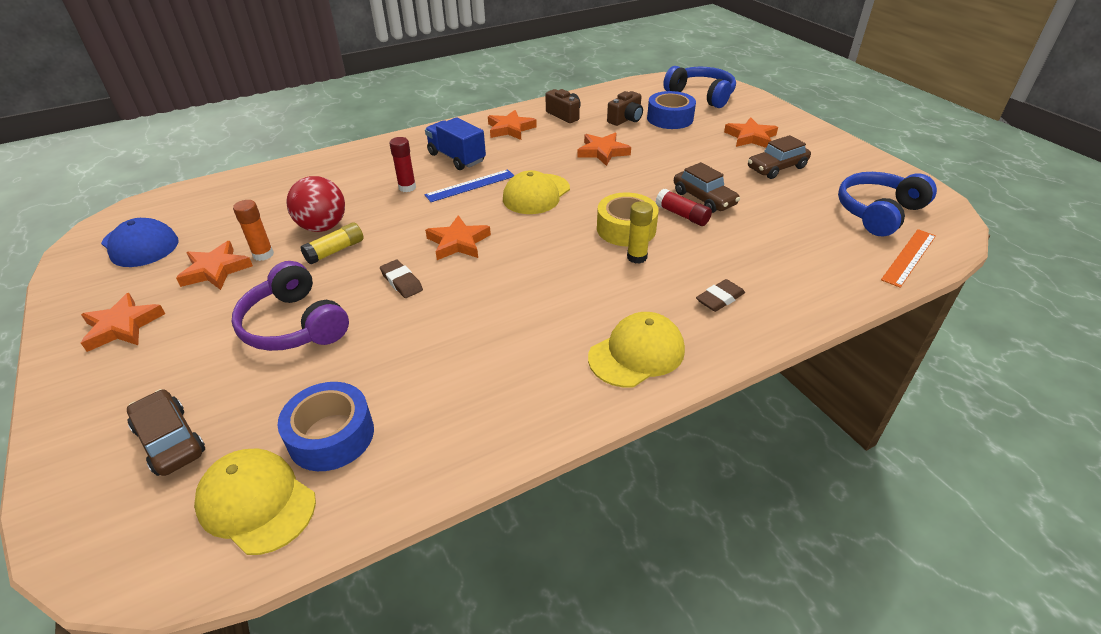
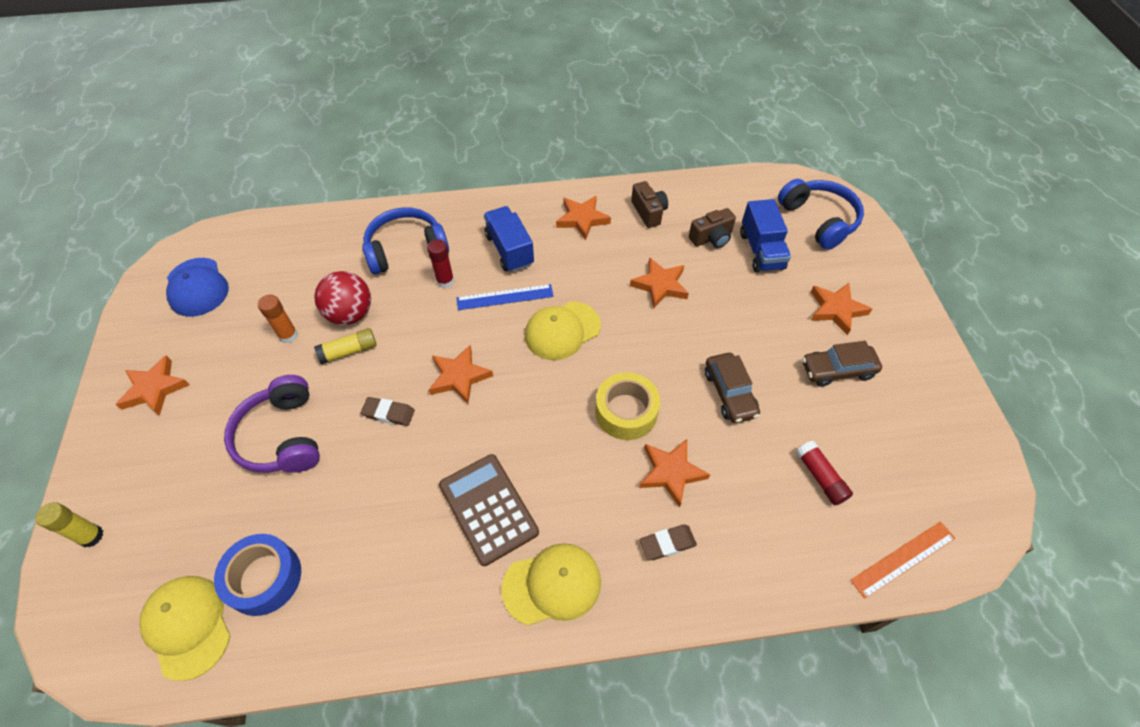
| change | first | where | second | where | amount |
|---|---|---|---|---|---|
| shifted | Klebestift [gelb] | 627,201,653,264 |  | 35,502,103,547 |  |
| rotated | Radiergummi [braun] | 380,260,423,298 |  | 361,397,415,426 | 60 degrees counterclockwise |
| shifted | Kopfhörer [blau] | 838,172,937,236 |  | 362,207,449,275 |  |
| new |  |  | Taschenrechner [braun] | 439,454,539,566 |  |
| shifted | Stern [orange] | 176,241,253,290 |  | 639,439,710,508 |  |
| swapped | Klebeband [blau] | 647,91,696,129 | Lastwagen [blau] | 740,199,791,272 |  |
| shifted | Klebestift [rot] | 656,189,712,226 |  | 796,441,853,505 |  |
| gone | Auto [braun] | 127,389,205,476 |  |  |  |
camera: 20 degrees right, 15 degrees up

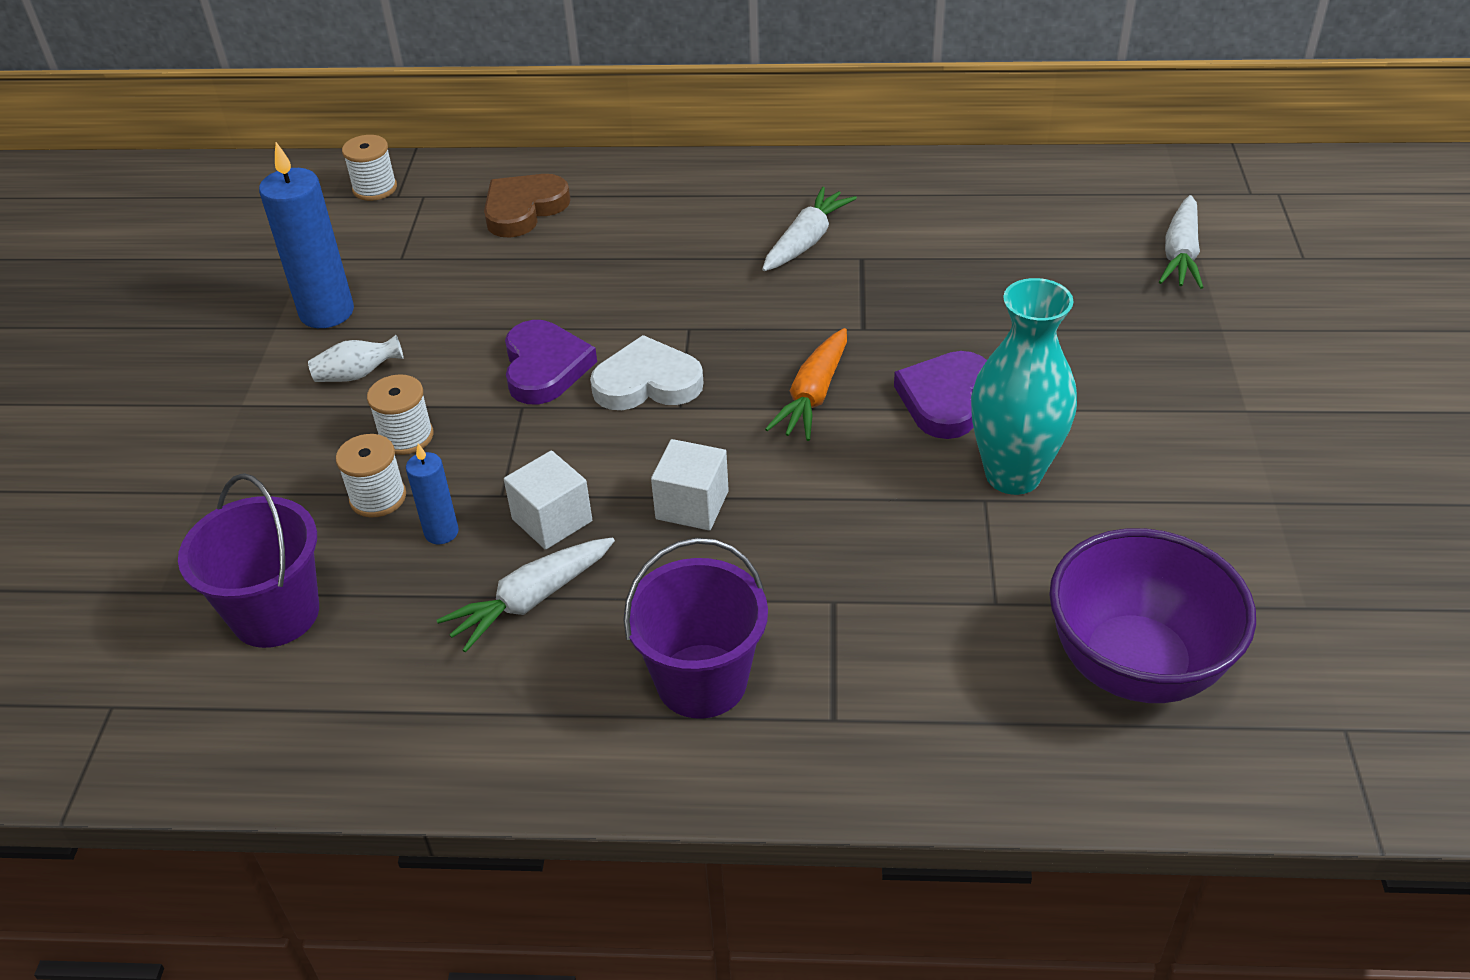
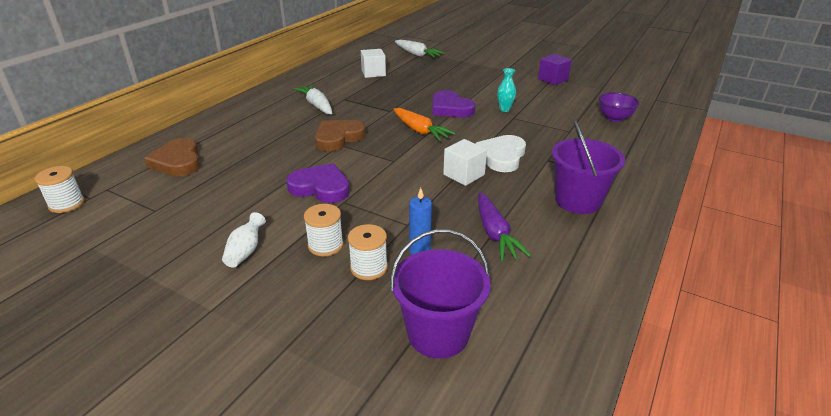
| change | first | where | second | where | amount |
|---|---|---|---|---|---|
| new |  |  | Herz [braun] | 315,120,366,151 |  |
| shifted | Kubus [weiß] | 504,451,592,550 |  | 361,49,386,78 |  |
| shifted | Herz [weiß] | 590,335,703,410 |  | 476,135,526,172 |  |
| repainted | Karotte [weiß] | 437,537,615,653 | Karotte [lila] | 478,193,531,261 |  |
| scaled | Vase [türkis] | 971,278,1077,495 |  | 497,68,516,112 | x0.44 |
| new |  |  | Kubus [lila] | 538,54,572,85 |  |
| scaled | Schüssel [lila] | 1049,528,1256,703 |  | 599,92,639,122 | x0.52 |
| gone | Kerze [blau] | 259,142,354,328 |  |  |  |
camera: 65 degrees left, 10 degrees down

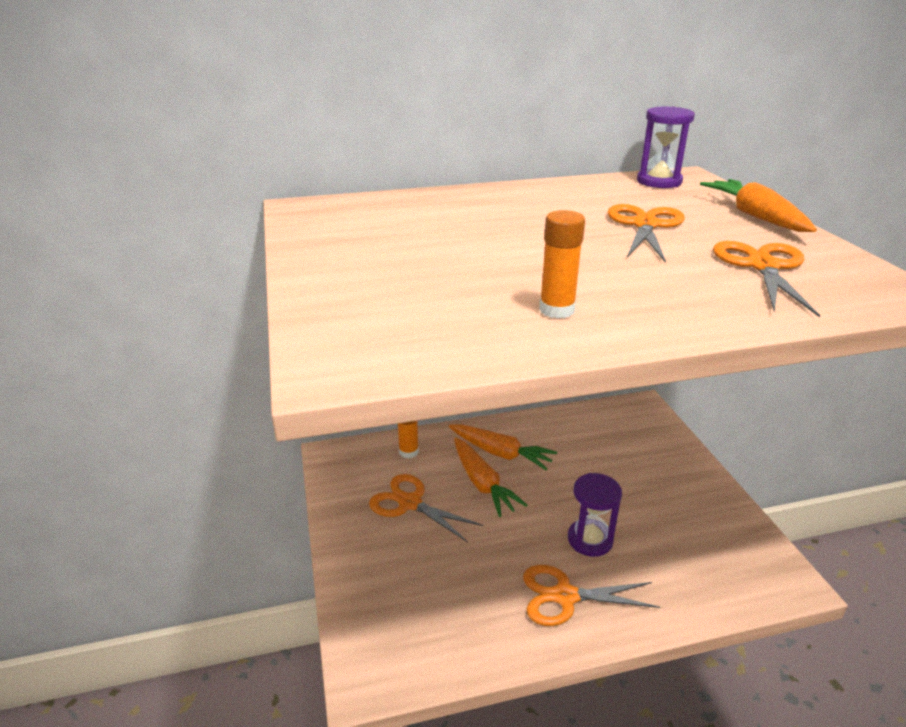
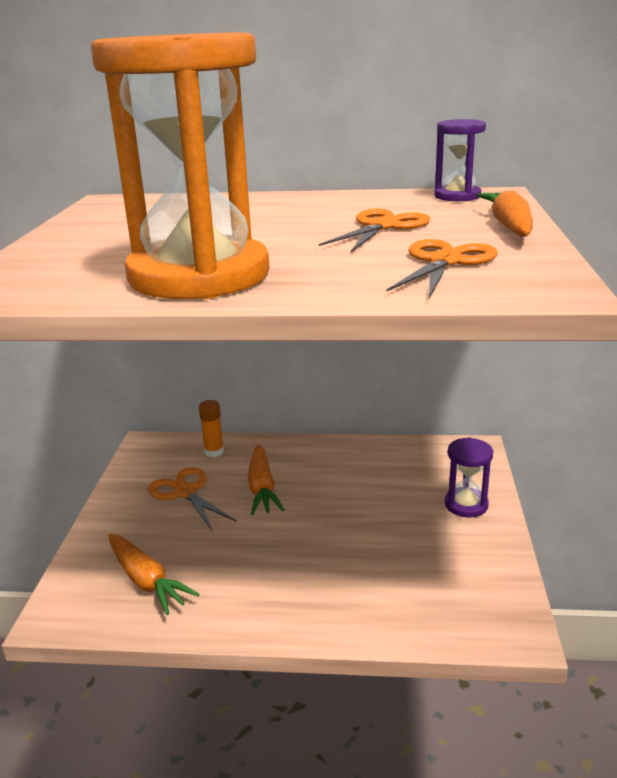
| change | first | where | second | where | amount |
|---|---|---|---|---|---|
| swapped | Klebestift [orange] | 539,210,585,319 | Sanduhr [orange] | 91,32,270,299 |  |
| shifted | Karotte [orange] | 449,424,557,470 |  | 108,534,199,615 |  |
| shifted | Sanduhr [lila] | 568,473,622,557 |  | 445,438,493,518 |  |
| gone | Schere [orange] | 523,565,660,626 |  |  |  |
camera: 20 degrees right, 5 degrees down

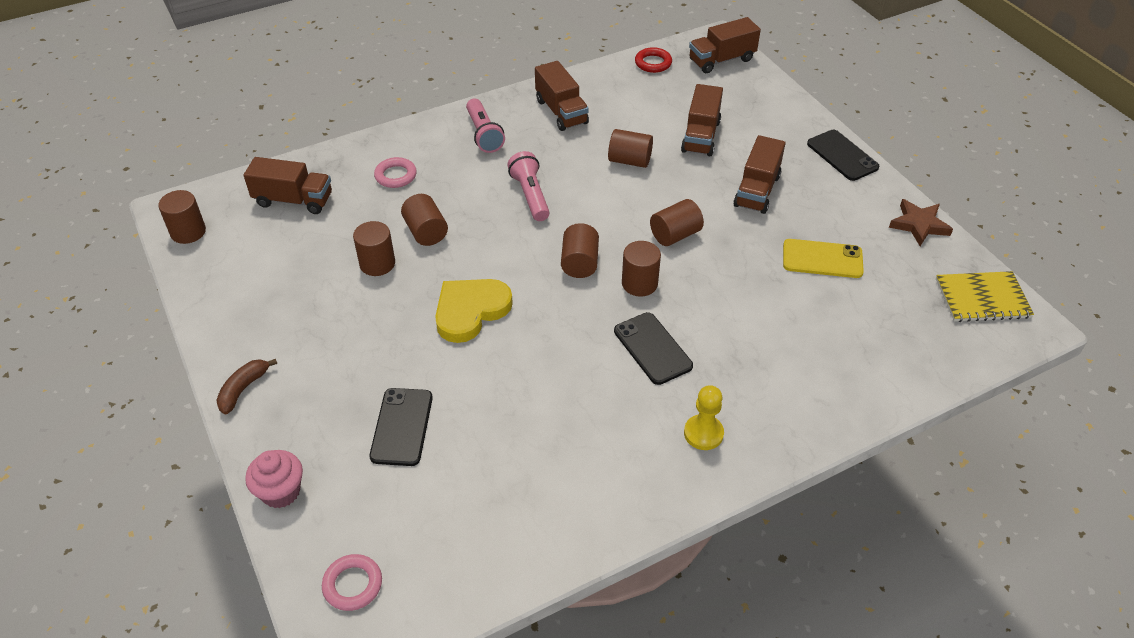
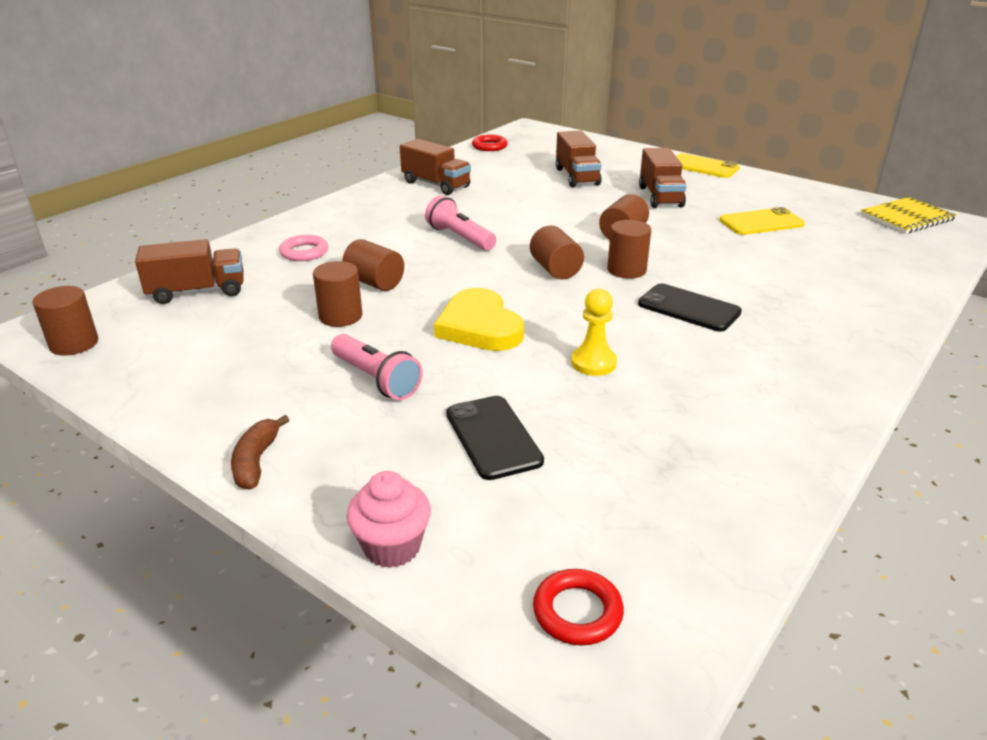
| change | first | where | second | where | amount |
|---|---|---|---|---|---|
| shifted | Taschenlampe [rosa] | 466,98,505,153 |  | 331,334,423,400 |  |
| rotated | Herz [gelb] | 435,279,513,343 |  | 434,288,524,351 | 45 degrees counterclockwise |
| repainted | Ring [rosa] | 322,554,382,611 | Ring [rot] | 533,569,624,645 |  |
| shifted | Bauer [gelb] | 684,385,724,450 |  | 571,288,617,376 |  |
| repainted | Handy [schwarz] | 807,130,879,181 | Handy [gelb] | 676,153,740,178 |  |
| gone | Vollzylinder [braun] | 608,129,653,168 |  |  |  |
| gone | Lastwagen [braun] | 689,17,761,73 |  |  |  |
| gone | Stern [braun] | 889,199,953,246 |  |  |  |
camera: 25 degrees left, 15 degrees down

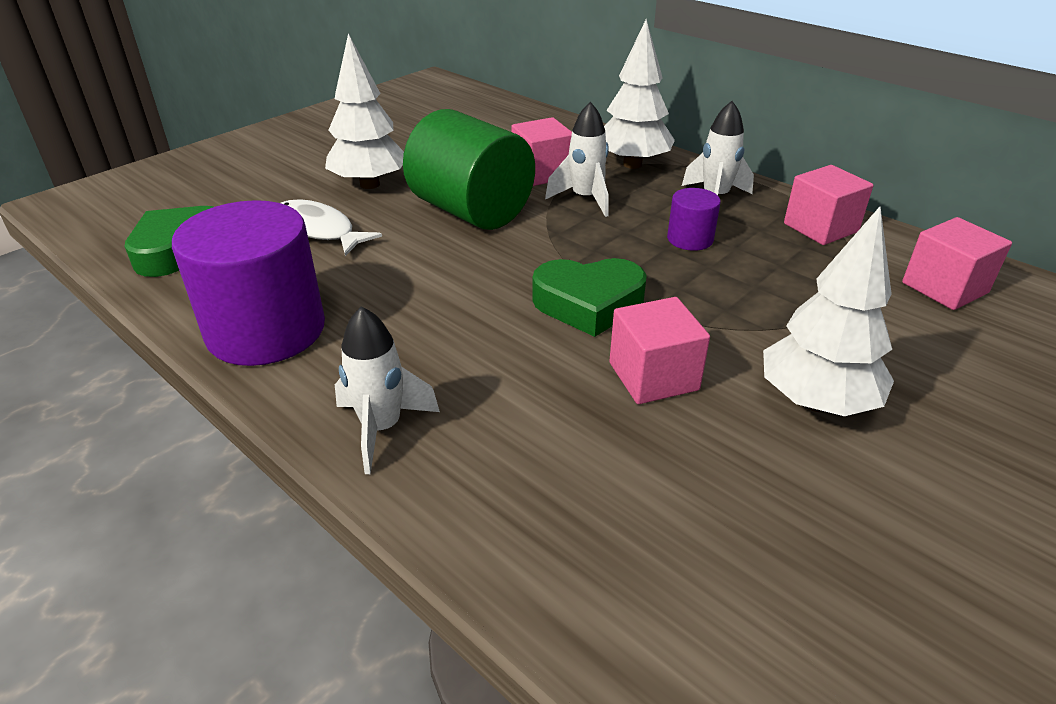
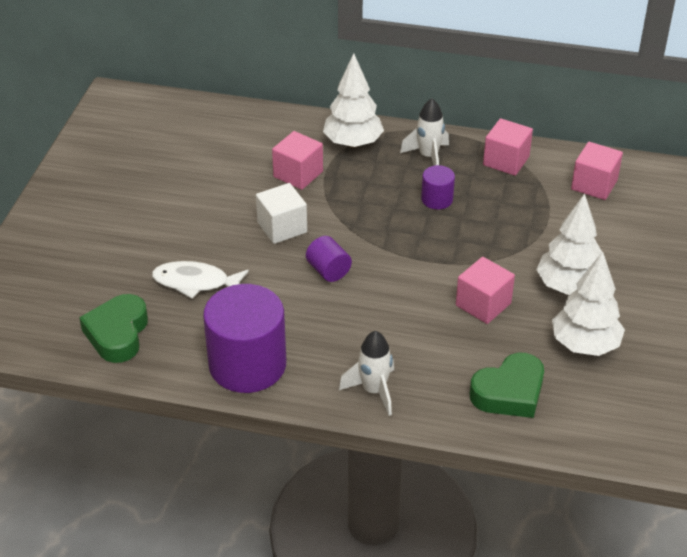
| change | first | where | second | where | amount |
|---|---|---|---|---|---|
| swapped | Vollzylinder [grün] | 403,109,535,230 | Kubus [weiß] | 256,183,307,244 |  |
| new |  |  | Vollzylinder [lila] | 306,236,352,282 |  |
| shifted | Herz [grün] | 532,258,647,337 |  | 470,353,544,418 |  |
| shifted | Baum [weiß] | 325,33,404,189 |  | 552,252,625,356 |  |
| gone | Rakete [weiß] | 545,102,609,217 |  |  |  |
camera: 30 degrees left, 5 degrees up

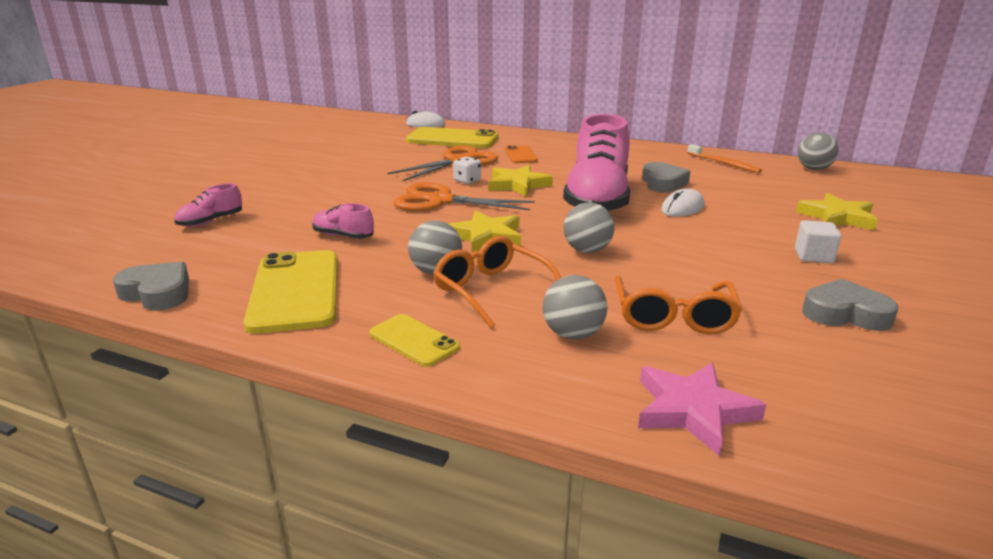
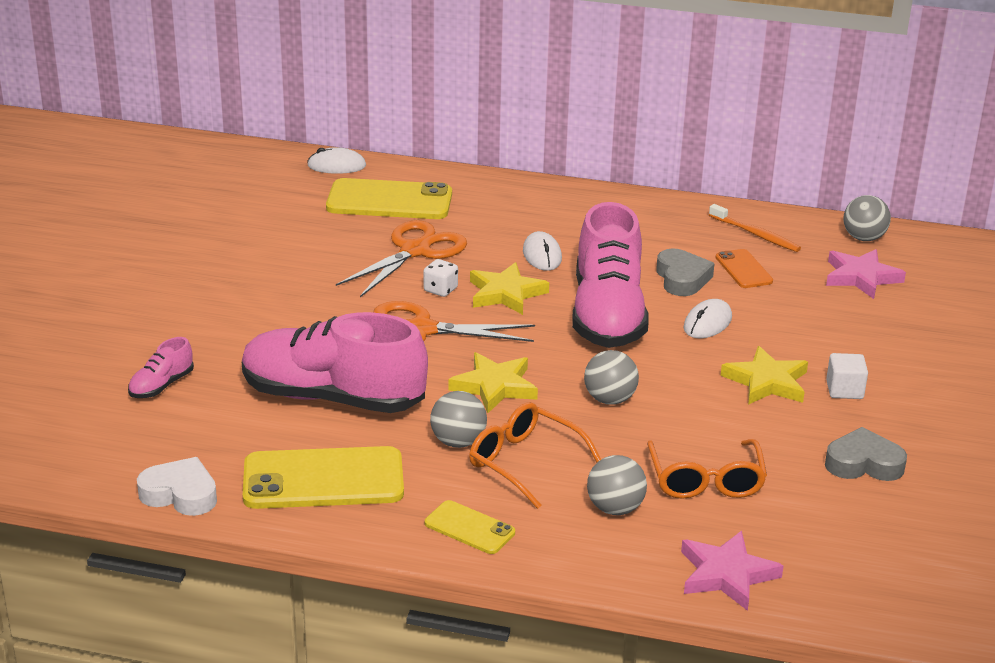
| change | first | where | second | where | amount |
|---|---|---|---|---|---|
| repainted | Herz [grau] | 113,262,189,311 | Herz [weiß] | 137,457,217,516 |  |
| scaled | Schuh [rosa] | 312,203,374,239 |  | 242,312,428,413 | x2.38 |
| rotated | Handy [gelb] | 244,250,338,334 |  | 243,446,404,509 | 75 degrees counterclockwise |
| new |  |  | Computermaus [weiß] | 523,231,562,271 |  |
| shifted | Handy [orange] | 505,146,538,163 |  | 716,249,773,288 |  |
| shifted | Stern [gelb] | 796,193,878,230 |  | 721,346,808,405 |  |
| new |  |  | Stern [rosa] | 826,249,906,299 |  |
camera: 10 degrees left, 5 degrees up

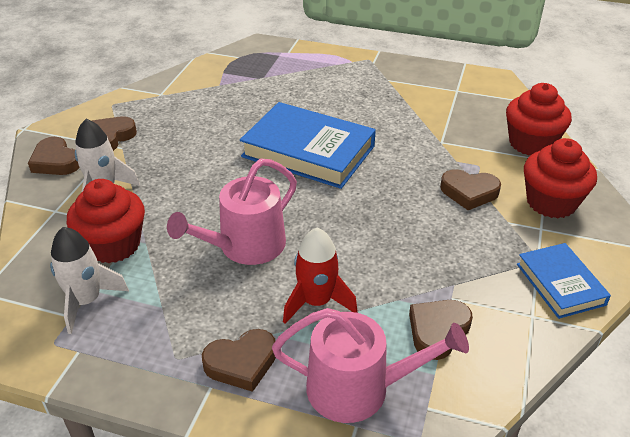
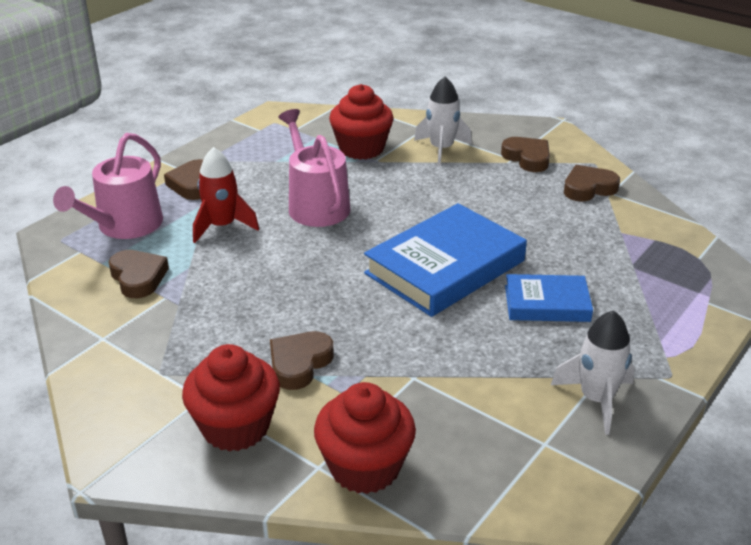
| change | first | where | second | where | amount |
|---|---|---|---|---|---|
| shifted | Buch [blau] | 517,243,611,319 |  | 505,274,593,322 |  |
| shifted | Rakete [weiß] | 50,227,129,334 |  | 551,310,635,434 |  |
| shifted | Herz [braun] | 28,137,80,175 |  | 564,165,620,202 |  |
camera: 110 degrees right, 5 degrees down

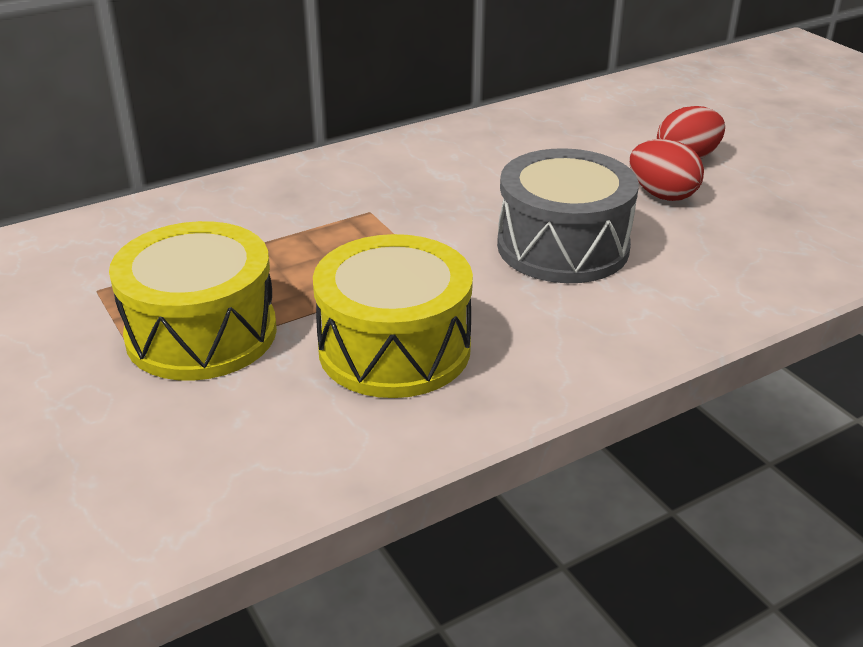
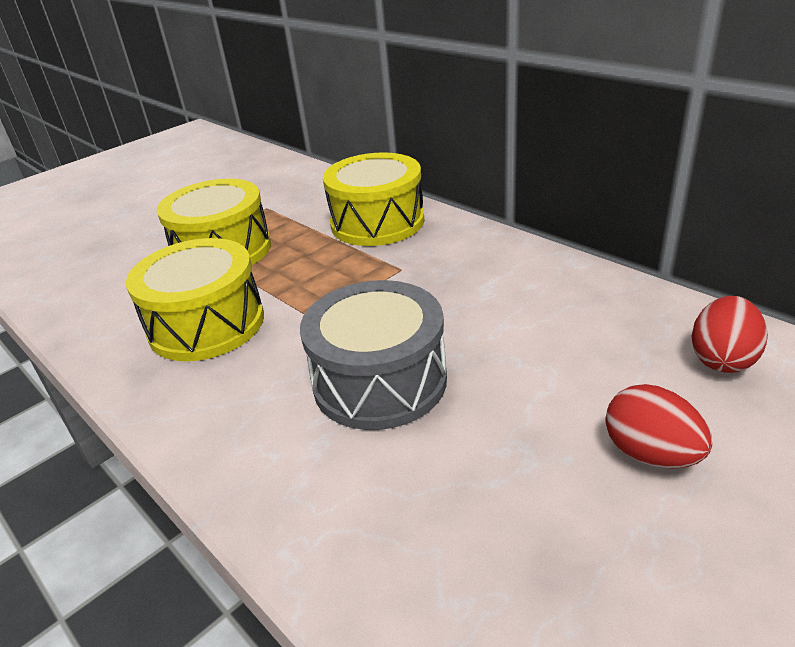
| change | first | where | second | where | amount |
|---|---|---|---|---|---|
| new |  |  | Trommel [gelb] | 323,153,424,246 |  |
| shifted | Ei [rot] | 630,139,704,201 |  | 691,296,768,373 |  |
camera: 80 degrees right, 0 degrees up

